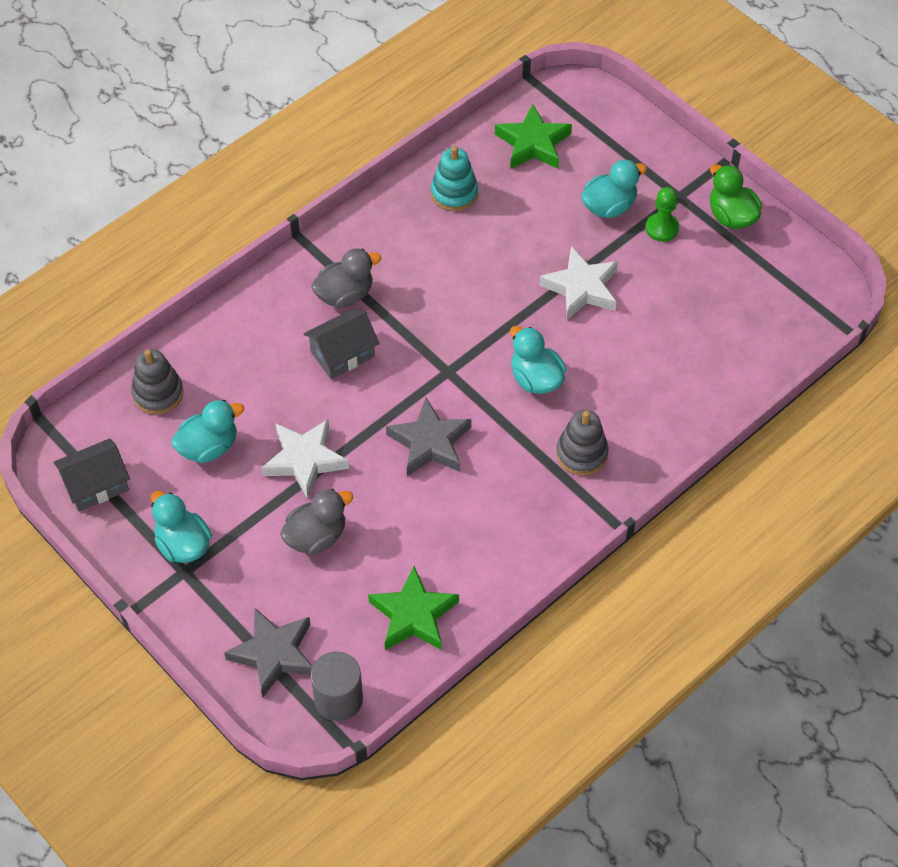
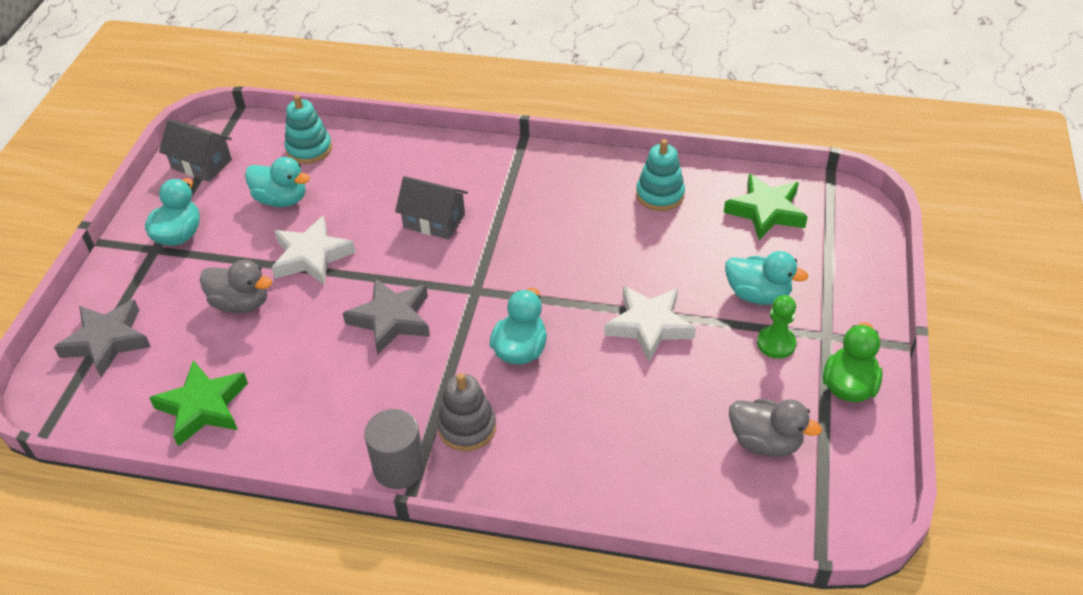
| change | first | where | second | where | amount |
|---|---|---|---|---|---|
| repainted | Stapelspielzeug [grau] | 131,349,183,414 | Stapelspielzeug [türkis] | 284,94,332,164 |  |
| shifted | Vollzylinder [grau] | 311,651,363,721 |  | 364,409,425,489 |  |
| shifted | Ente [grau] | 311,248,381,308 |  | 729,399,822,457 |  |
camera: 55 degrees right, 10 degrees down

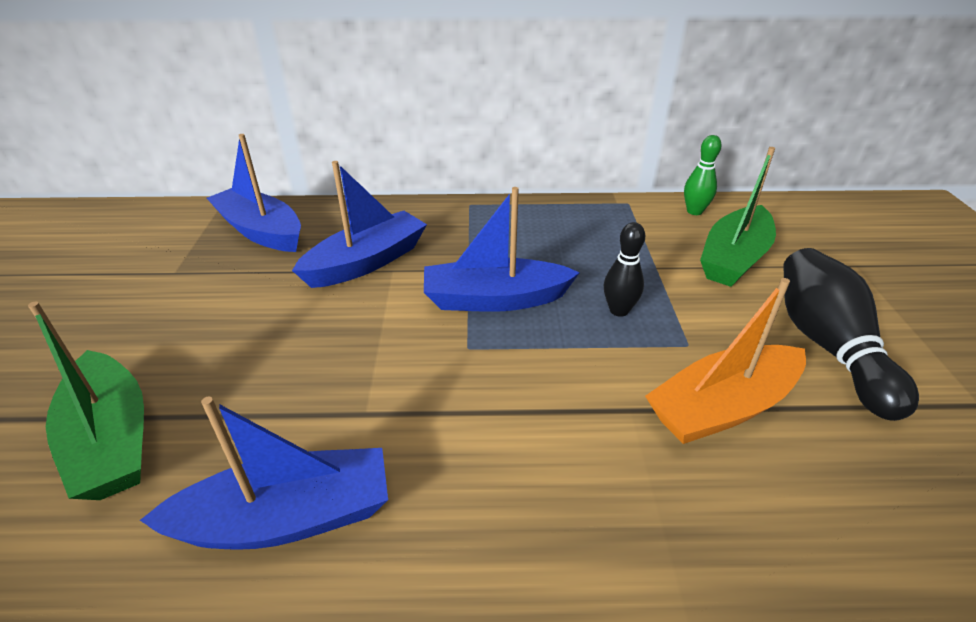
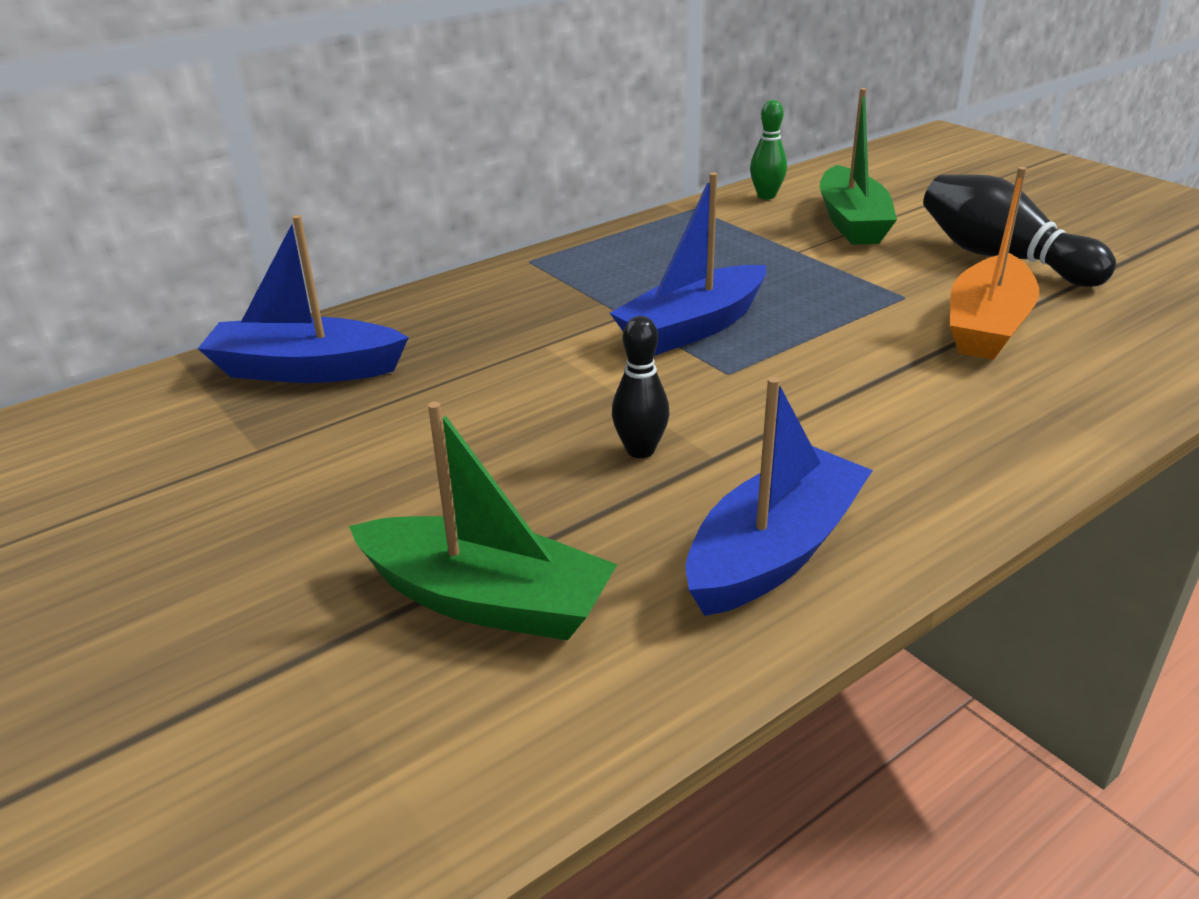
| change | first | where | second | where | amount |
|---|---|---|---|---|---|
| shifted | Bowlingkegel [schwarz] | 604,222,645,317 |  | 612,316,669,458 |  |
| gone | Boot [blau] | 292,161,427,288 |  |  |  |
camera: 35 degrees left, 5 degrees down

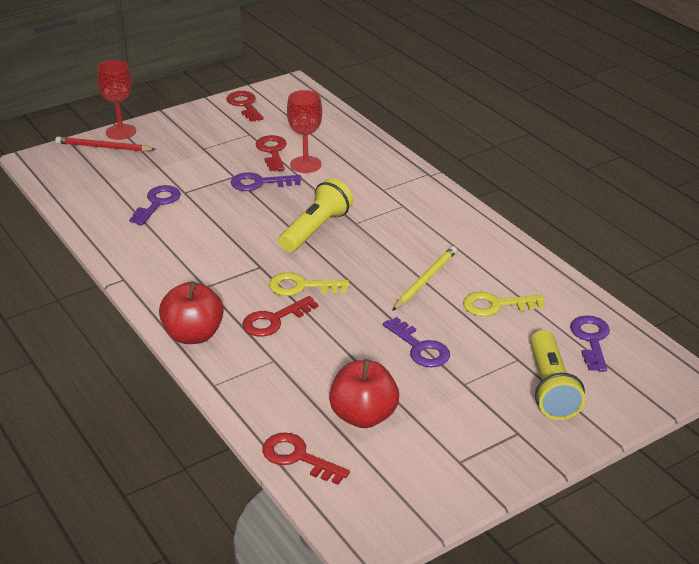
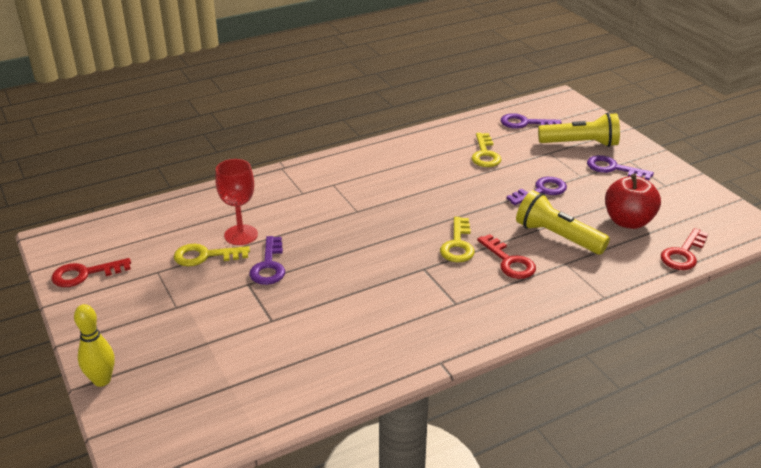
| change | first | where | second | where | amount |
|---|---|---|---|---|---|
| swapped | Kelch [rot] | 97,60,136,140 | Bowlingkegel [gelb] | 74,304,115,387 |  |
| repainted | Schlüssel [rot] | 255,135,287,171 | Schlüssel [gelb] | 174,244,250,266 |  |
| shifted | Taschenlampe [gelb] | 279,178,353,252 |  | 516,190,610,254 |  |
| shifted | Schlüssel [lila] | 129,185,181,225 |  | 587,155,654,180 |  |
| gone | Bleistift [rot] | 55,136,156,152 |  |  |  |
| gone | Apfel [rot] | 159,281,224,344 |  |  |  |
| gone | Bleistift [gelb] | 392,246,457,311 |  |  |  |
camera: 85 degrees left, 0 degrees up

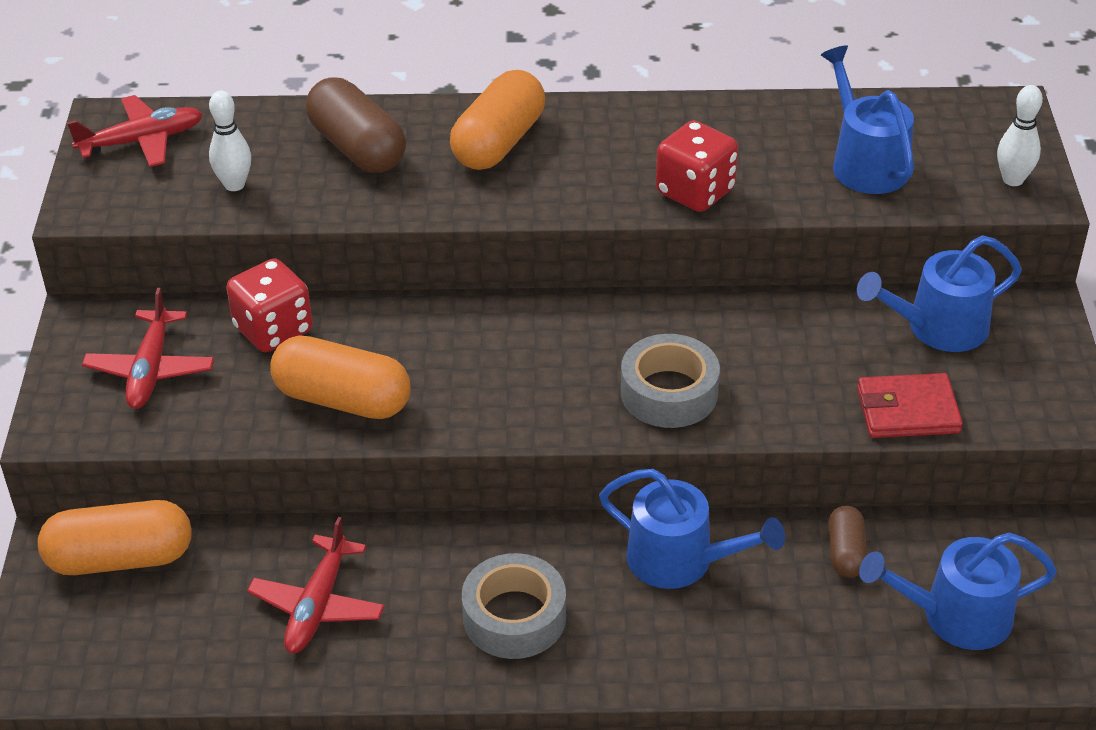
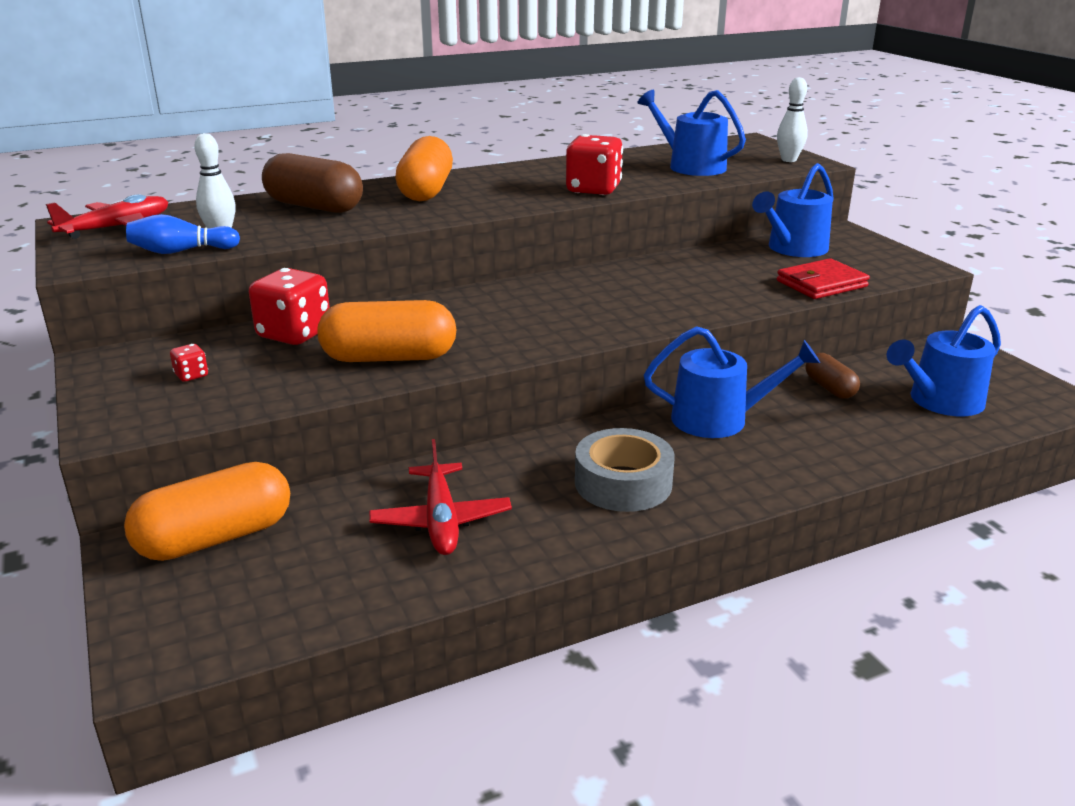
| change | first | where | second | where | amount |
|---|---|---|---|---|---|
| new |  |  | Bowlingkegel [blau] | 126,214,240,254 |  |
| swapped | Flugzeug [rot] | 82,288,214,409 | Spielwürfel [rot] | 170,344,208,382 |  |
| gone | Klebeband [grau] | 621,334,720,428 |  |  |  |
camera: 25 degrees left, 15 degrees down

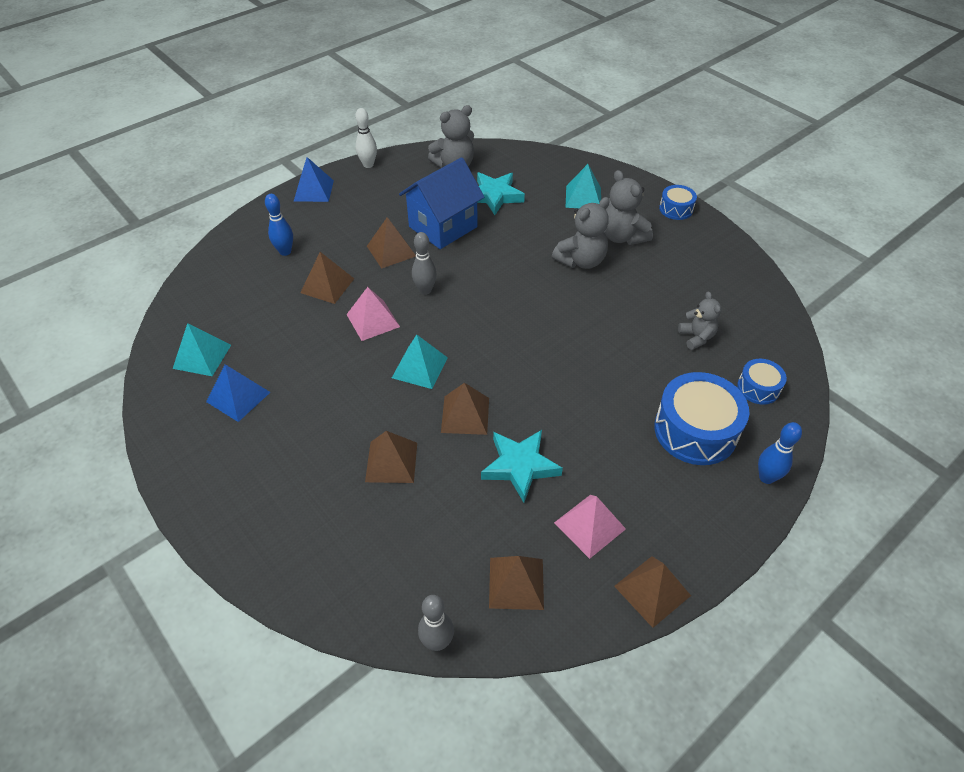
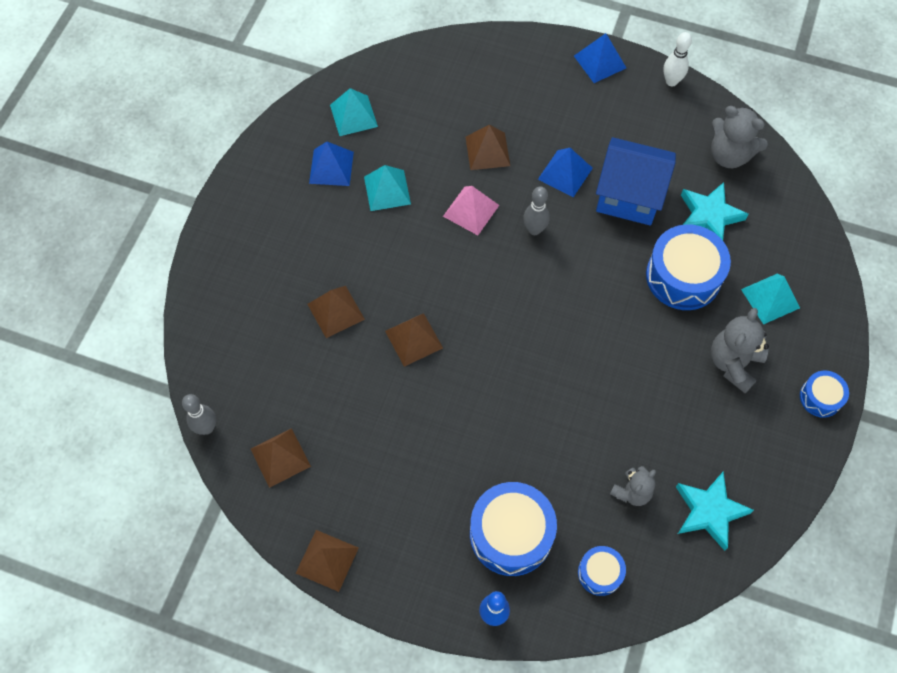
| change | first | where | second | where | amount |
|---|---|---|---|---|---|
| shifted | Pyramide [türkis] | 392,334,448,389 |  | 364,165,411,211 |  |
| repainted | Pyramide [braun] | 367,217,416,268 | Pyramide [blau] | 538,148,593,197 |  |
| new |  |  | Trommel [blau] | 646,224,731,310 |  |
| shifted | Stern [türkis] | 481,430,563,502 |  | 676,471,754,551 |  |
| gone | Bowlingkegel [blau] | 265,194,293,256 |  |  |  |
| gone | Teddybär [grau] | 552,197,610,269 |  |  |  |
| gone | Pyramide [rosa] | 554,495,626,559 |  |  |  |
camera: 60 degrees right, 15 degrees up

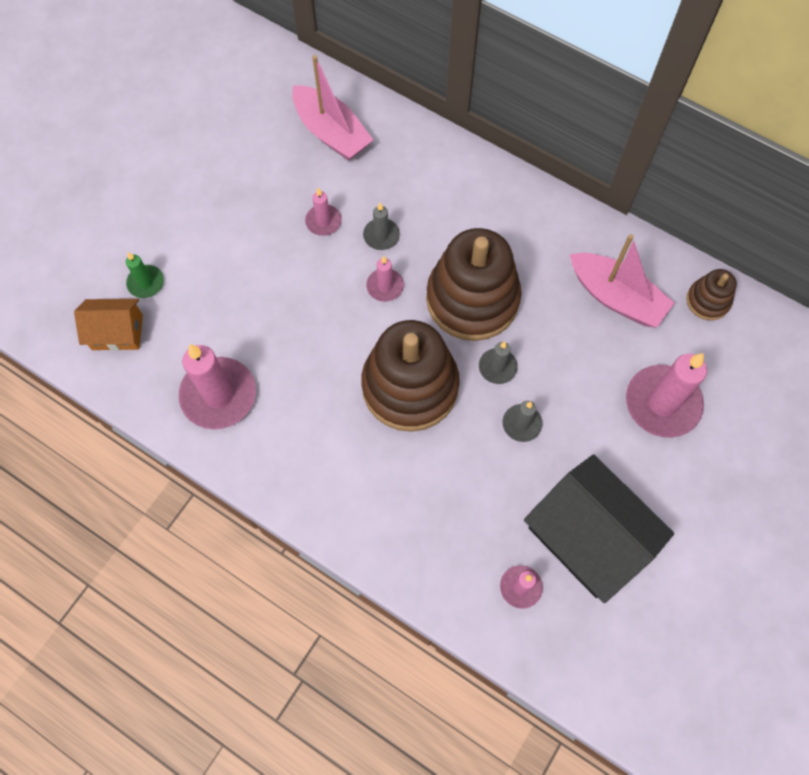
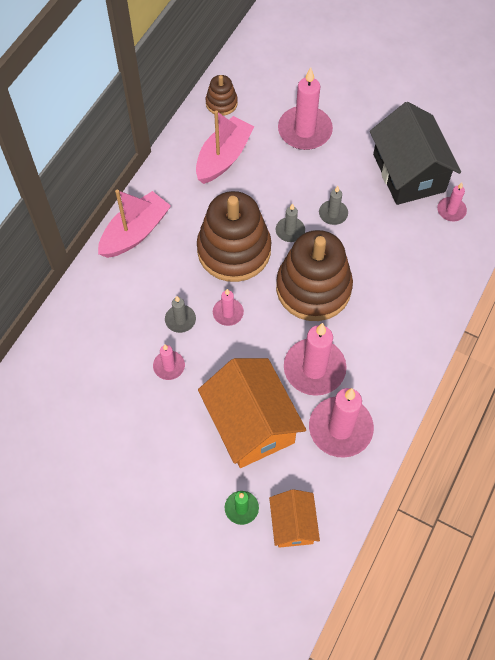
| change | first | where | second | where | amount |
|---|---|---|---|---|---|
| shifted | Boot [rosa] | 292,55,373,161 |  | 98,190,171,258 |  |
| new |  |  | Haus [orange] | 198,358,306,468 |  |
| new |  |  | Kerze [rosa] | 284,323,346,396 |  |
| rotated | Haus [schwarz] | 524,454,674,603 |  | 370,102,461,205 | 60 degrees counterclockwise |
camera: 95 degrees left, 5 degrees down

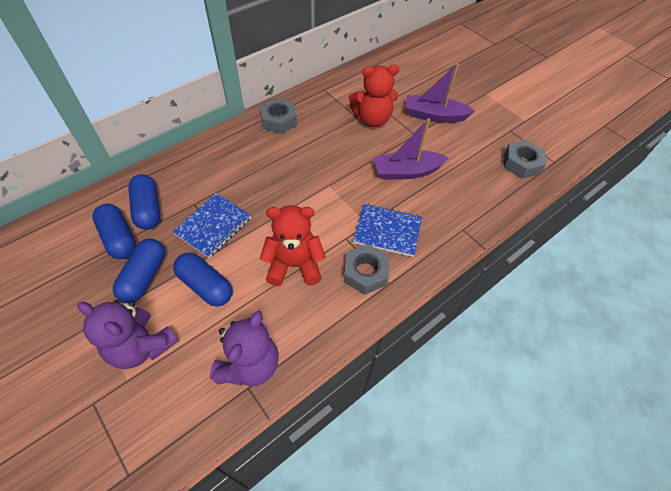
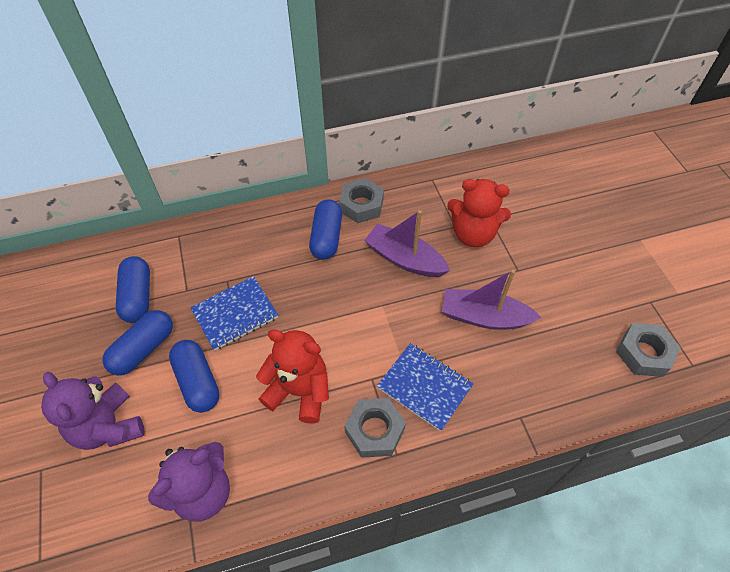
| change | first | where | second | where | amount |
|---|---|---|---|---|---|
| shifted | Kapsel [blau] | 128,174,160,230 |  | 309,199,342,260 |  |
| shifted | Boot [lila] | 406,63,475,123 |  | 364,210,450,277 |  |
camera: 25 degrees right, 0 degrees up

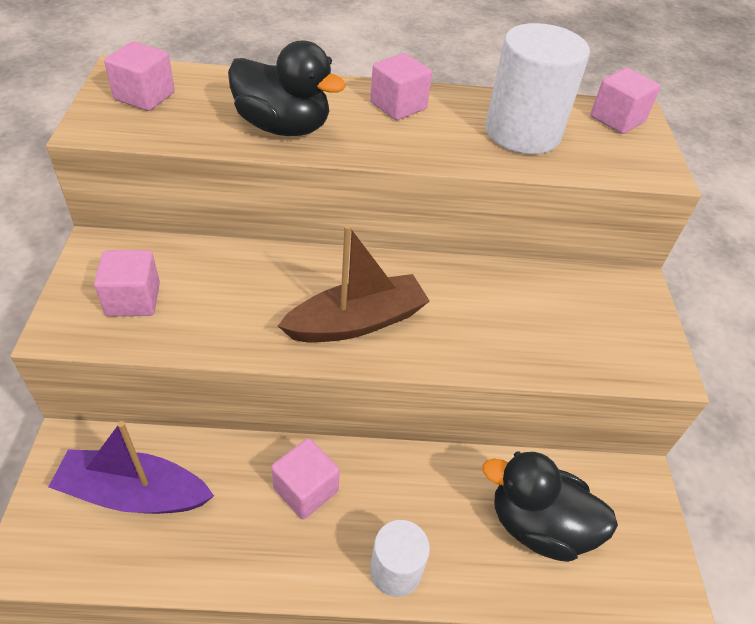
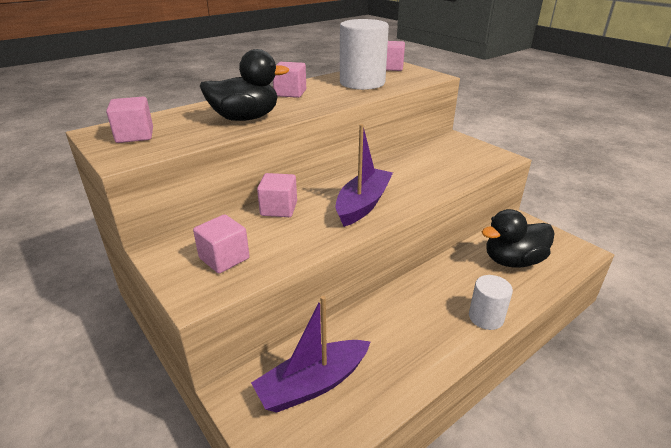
| change | first | where | second | where | amount |
|---|---|---|---|---|---|
| shifted | Kubus [rosa] | 271,438,340,520 |  | 257,173,297,217 |  |
| repainted | Boot [braun] | 278,225,430,342 | Boot [lila] | 336,124,393,227 |  |
camera: 35 degrees left, 15 degrees down

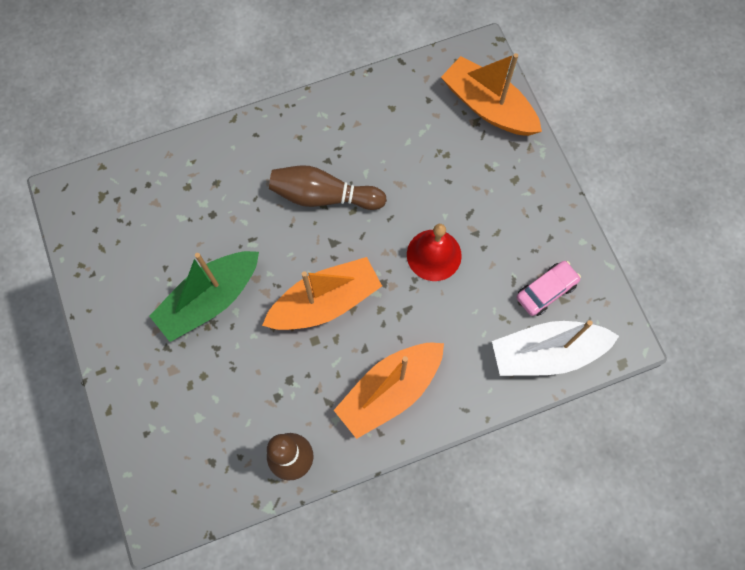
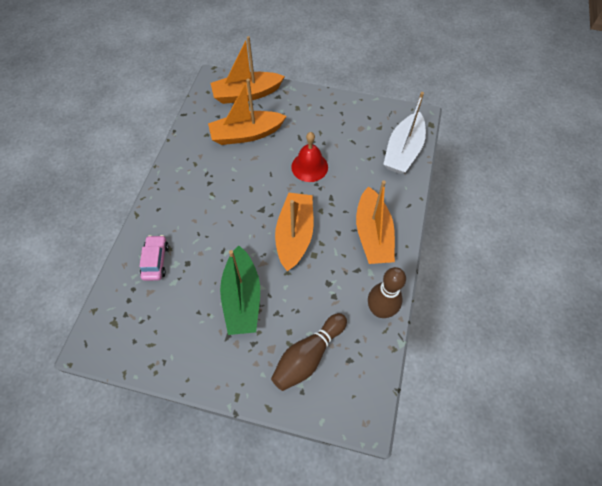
| change | first | where | second | where | amount |
|---|---|---|---|---|---|
| shifted | Auto [rosa] | 516,261,581,316 |  | 139,235,169,281 |  |
| new |  |  | Boot [orange] | 208,79,287,145 |  |
| shifted | Bowlingkegel [braun] | 269,166,387,210 |  | 271,313,347,391 |  |
camera: 55 degrees left, 10 degrees down

